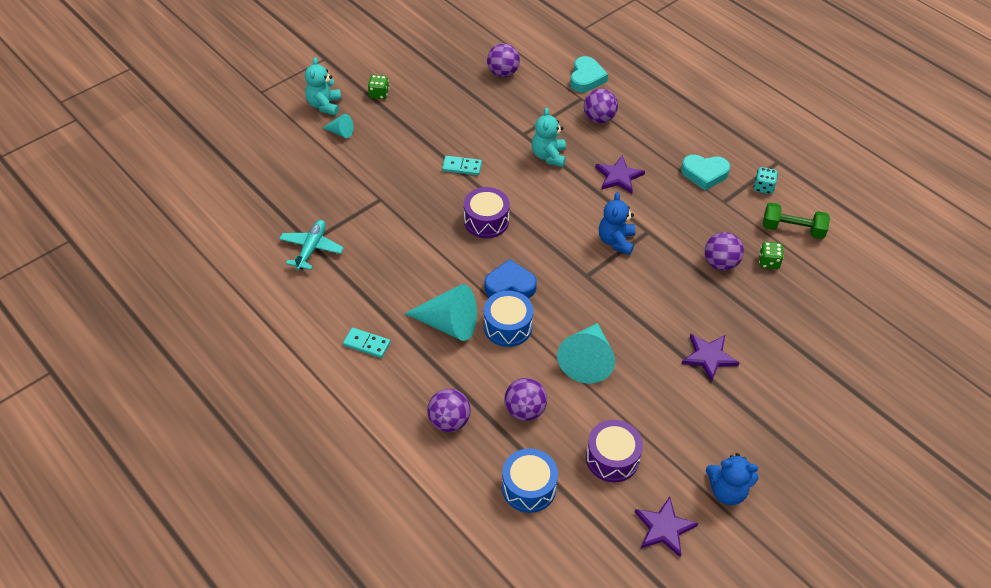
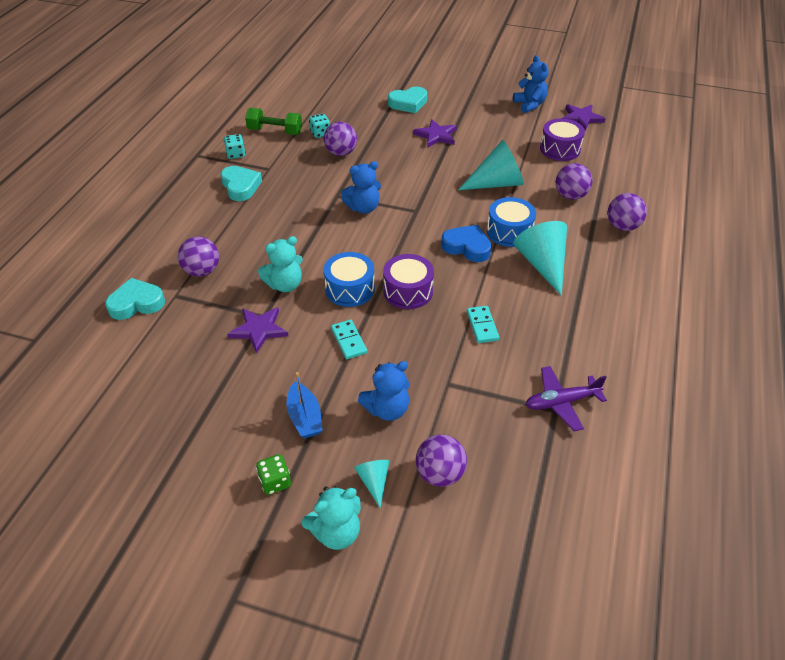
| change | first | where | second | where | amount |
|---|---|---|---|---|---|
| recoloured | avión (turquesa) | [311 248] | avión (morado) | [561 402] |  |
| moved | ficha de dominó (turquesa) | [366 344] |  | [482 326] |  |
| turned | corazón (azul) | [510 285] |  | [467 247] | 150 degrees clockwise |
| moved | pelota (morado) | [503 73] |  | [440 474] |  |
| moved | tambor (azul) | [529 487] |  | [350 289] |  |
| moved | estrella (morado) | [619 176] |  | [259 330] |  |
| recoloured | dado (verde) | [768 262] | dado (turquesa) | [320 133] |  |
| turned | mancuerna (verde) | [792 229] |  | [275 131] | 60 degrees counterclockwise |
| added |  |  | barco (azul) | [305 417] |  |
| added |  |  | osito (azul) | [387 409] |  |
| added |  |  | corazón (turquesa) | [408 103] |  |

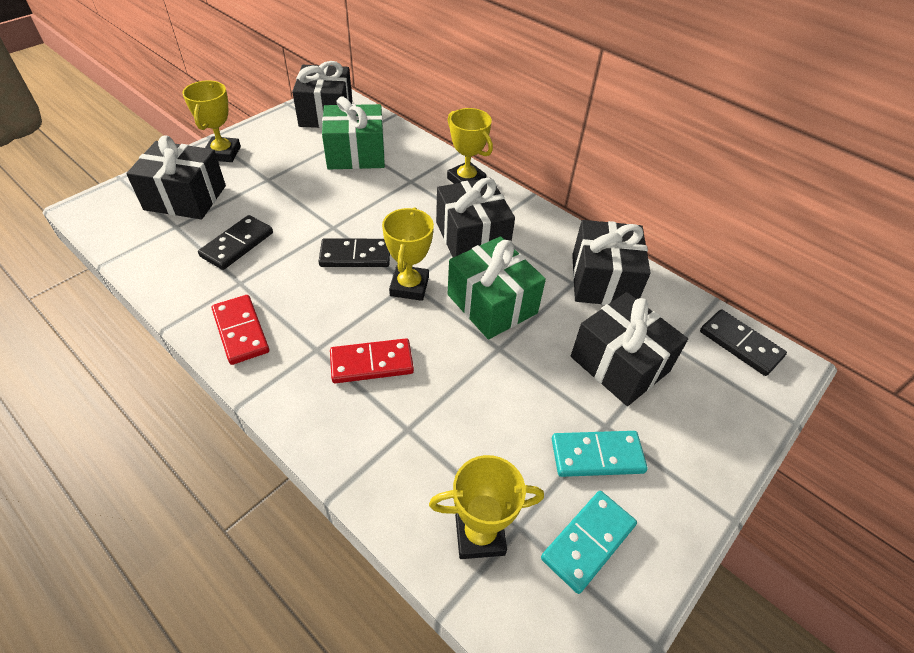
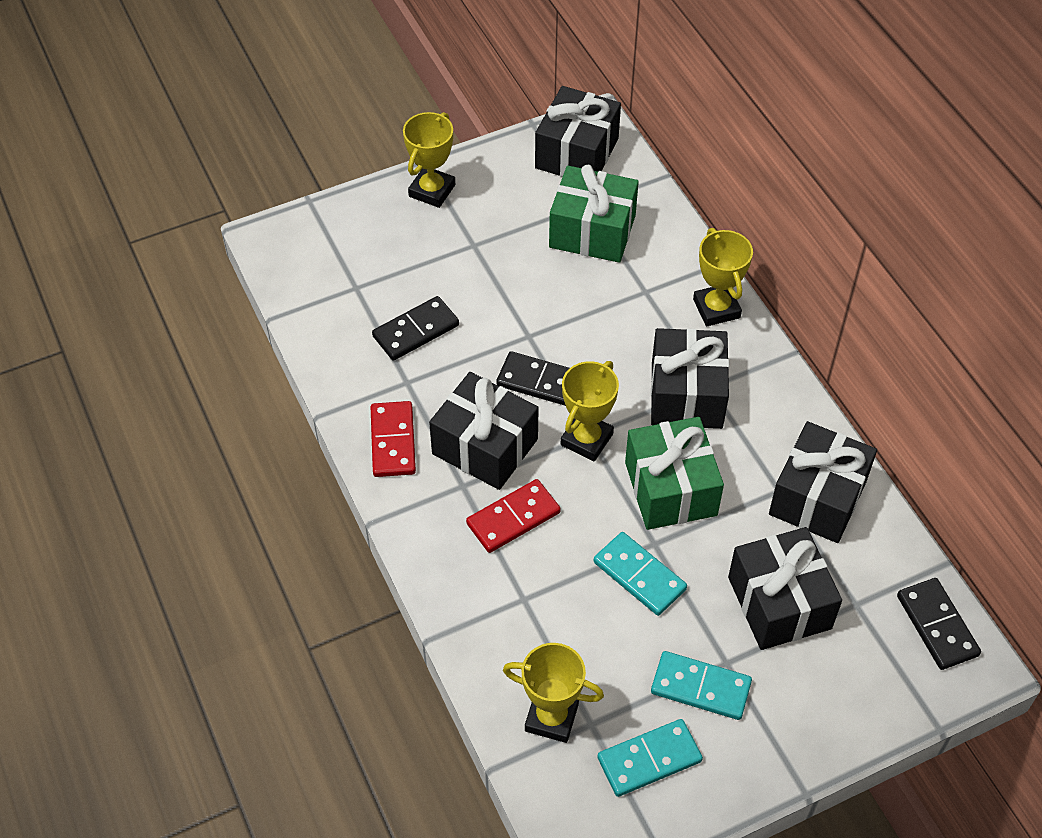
| change | first | where | second | where | amount |
|---|---|---|---|---|---|
| moved | regalo (negro) | [185 198] |  | [485 446] |  |
| turned | ficha de dominó (rojo) | [371 363] |  | [513 518] | 45 degrees counterclockwise |
| added |  |  | ficha de dominó (turquesa) | [639 576] |  |

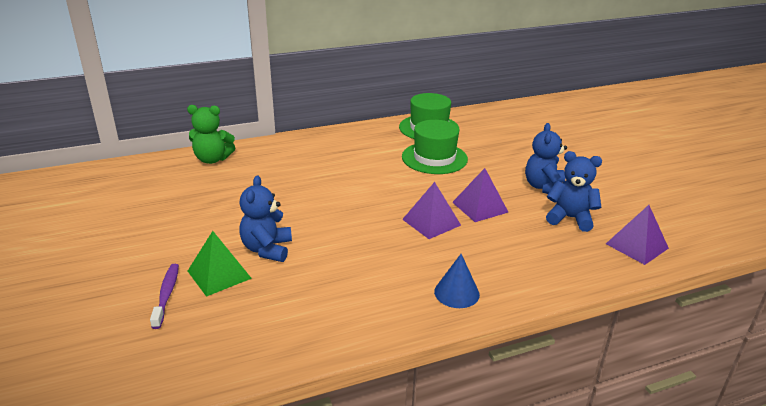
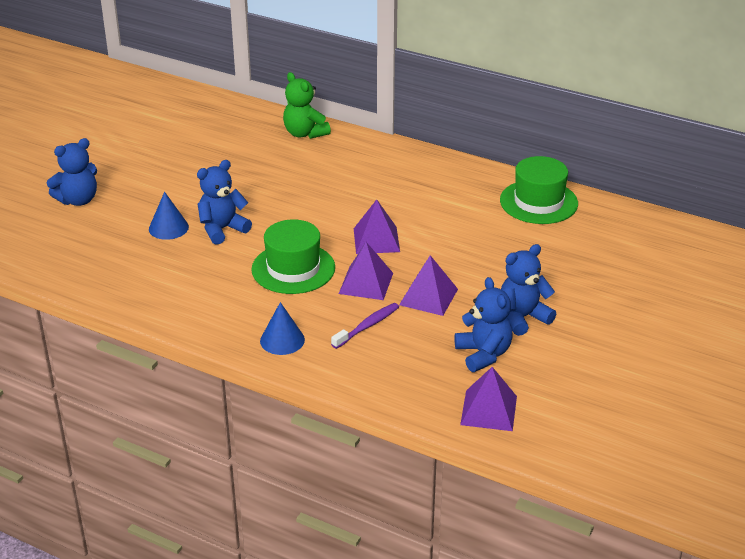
| change | first | where | second | where | amount |
|---|---|---|---|---|---|
| moved | cepillo de dientes (morado) | [166 295] |  | [367 326] |  |
| replaced | pirámide (verde) | [219 274] | cono (azul) | [168 228] |  |
| moved | sombrero (verde) | [434 158] |  | [293 268] |  |
| added |  |  | osito (azul) | [78 200] |  |
| added |  |  | pirámide (morado) | [376 240] |  |

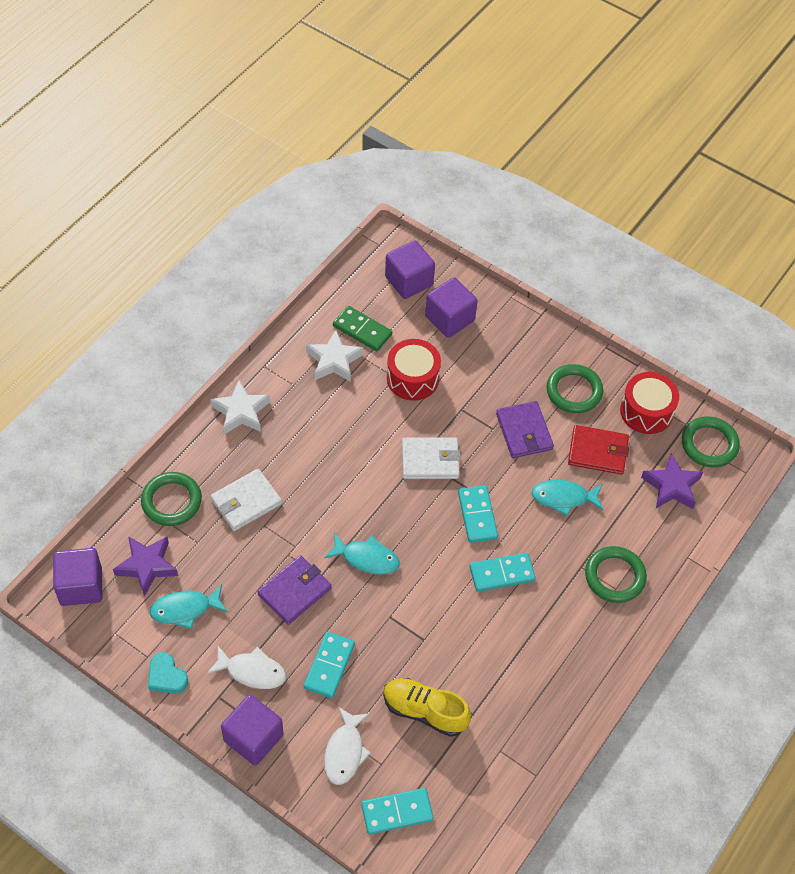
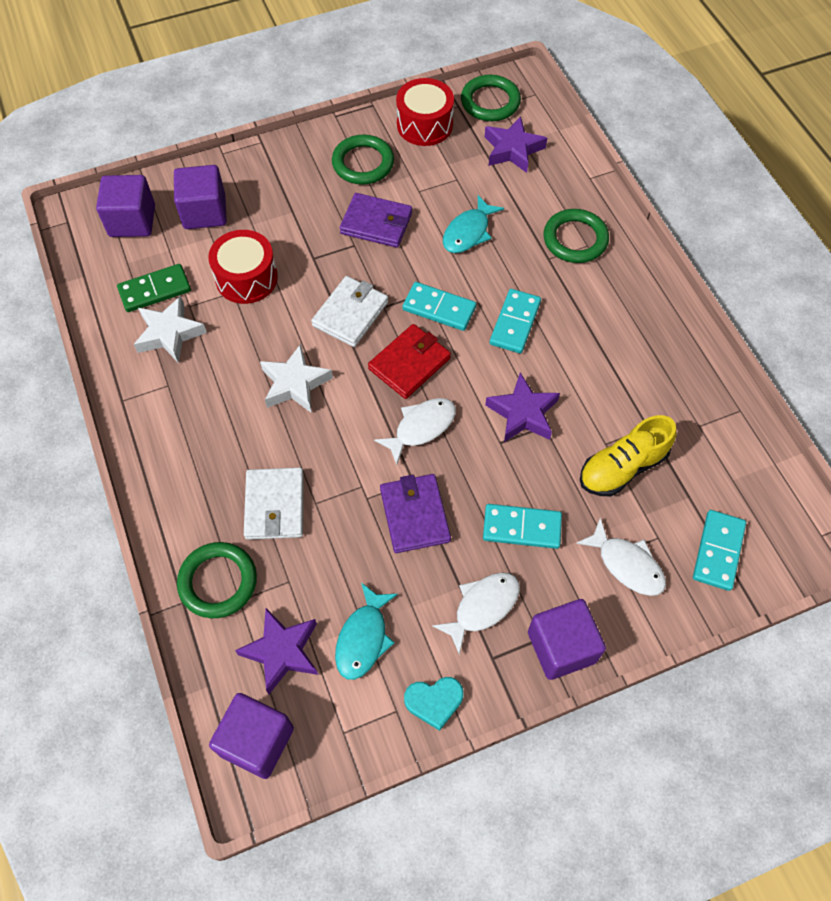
| change | first | where | second | where | amount |
|---|---|---|---|---|---|
| moved | estrella (blanco) | [241 412] |  | [295 383] |  |
| turned | ficha de dominó (turquesa) | [329 666] |  | [522 527] | 45 degrees counterclockwise |
| recoloured | pez (turquesa) | [366 558] | pez (blanco) | [421 427] |  |
| moved | cartera (rojo) | [597 452] |  | [409 363] |  |
| added |  |  | estrella (morado) | [523 413] |  |

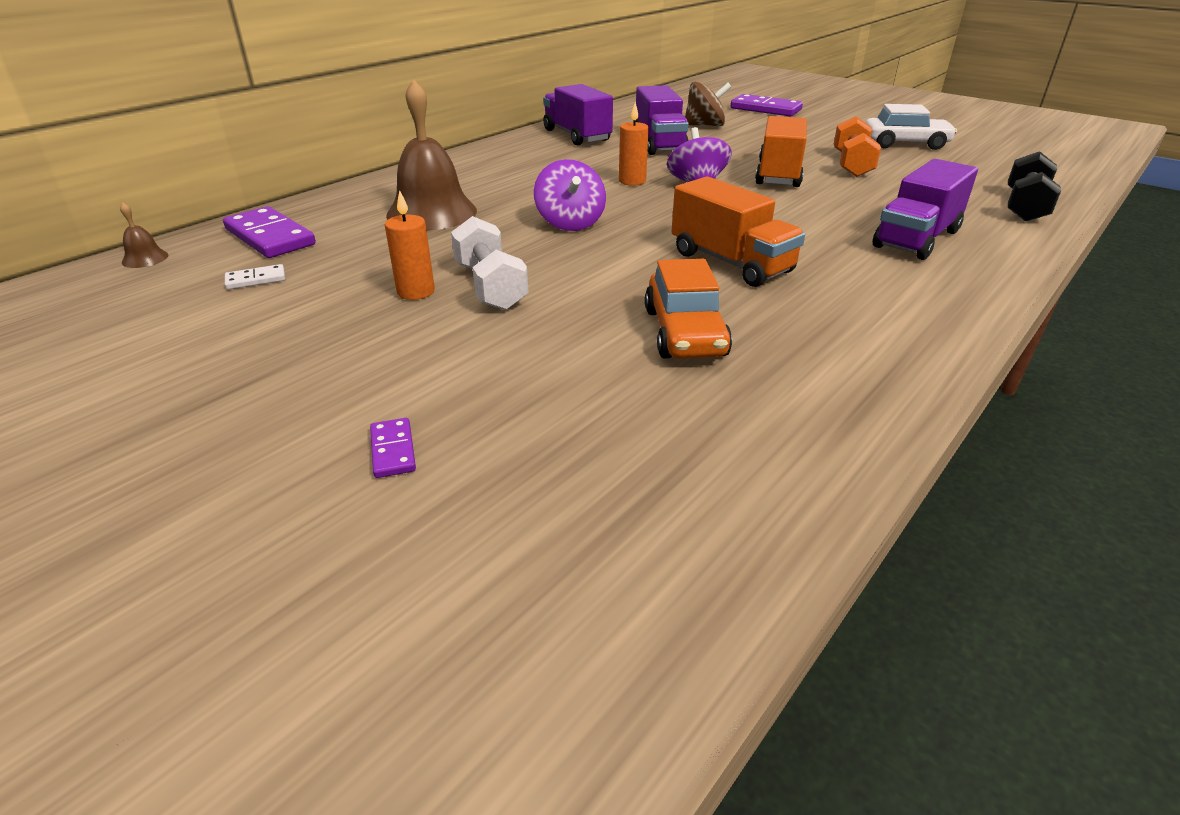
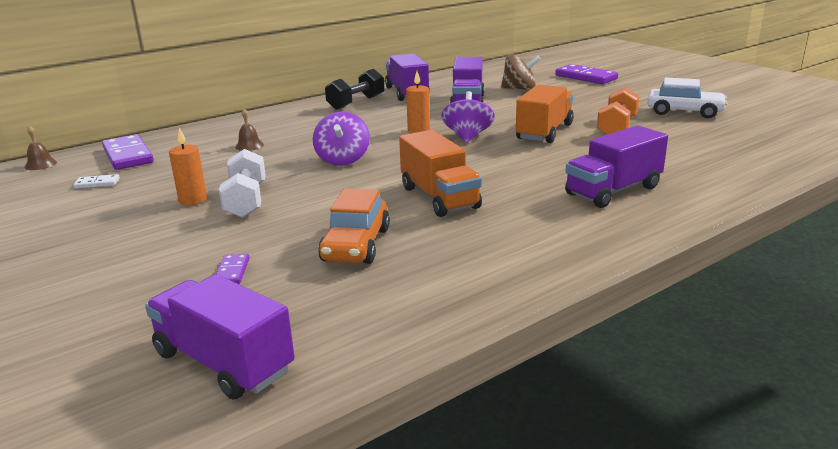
| change | first | where | second | where | amount |
|---|---|---|---|---|---|
| moved | ficha de dominó (morado) | [393 450] |  | [232 271] |  |
| resized | campana (marrón) | [432 212] |  | [249 145] | x0.41 |
| moved | mancuerna (negro) | [1024 207] |  | [356 102] |  |
| added |  |  | camión (morado) | [224 362] |  |

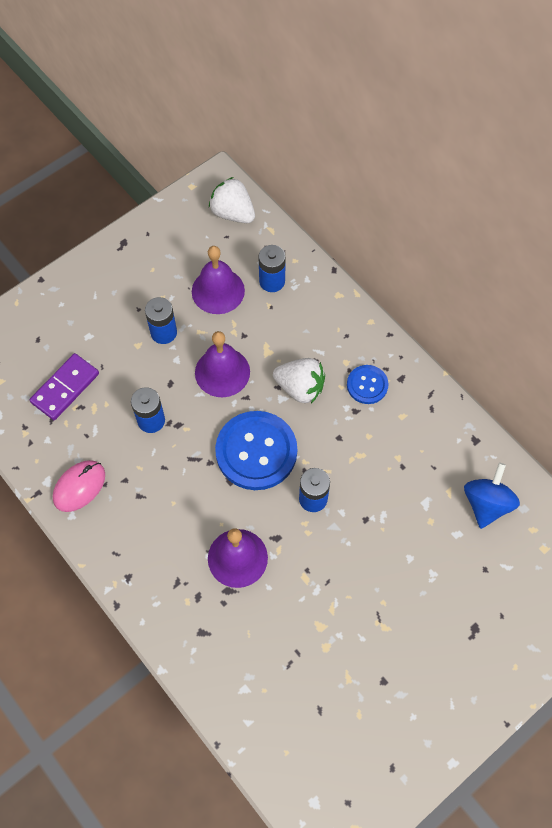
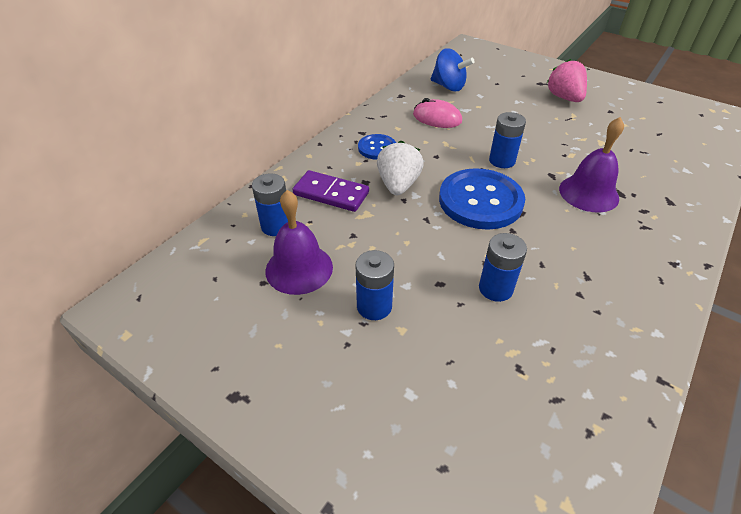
| change | first | where | second | where | amount |
|---|---|---|---|---|---|
| moved | ficha de dominó (morado) | [65 388] |  | [331 193] |  |
| moved | ratón (rosa) | [79 487] |  | [437 118] |  |
| removed | campana (morado) | [222 372] |  |  |  |
| removed | fresa (blanco) | [233 213] |  |  |  |
| turned | peonza (azul) | [486 503] |  | [448 86] | 150 degrees counterclockwise |
| added |  |  | fresa (rosa) | [564 98] |  |

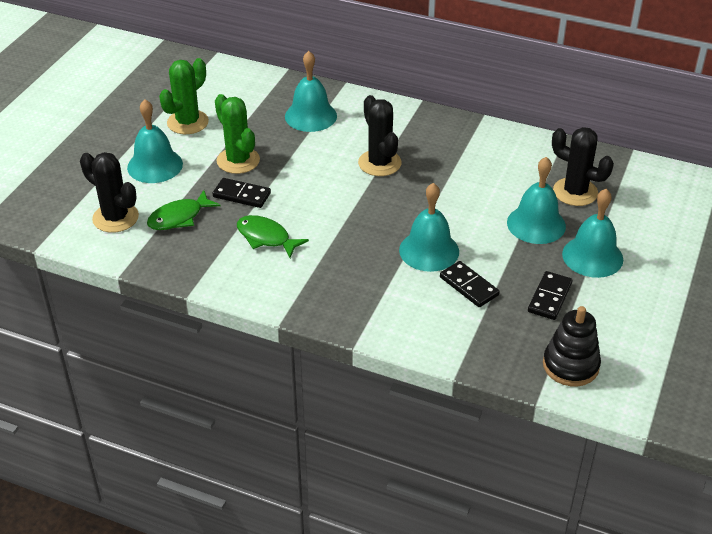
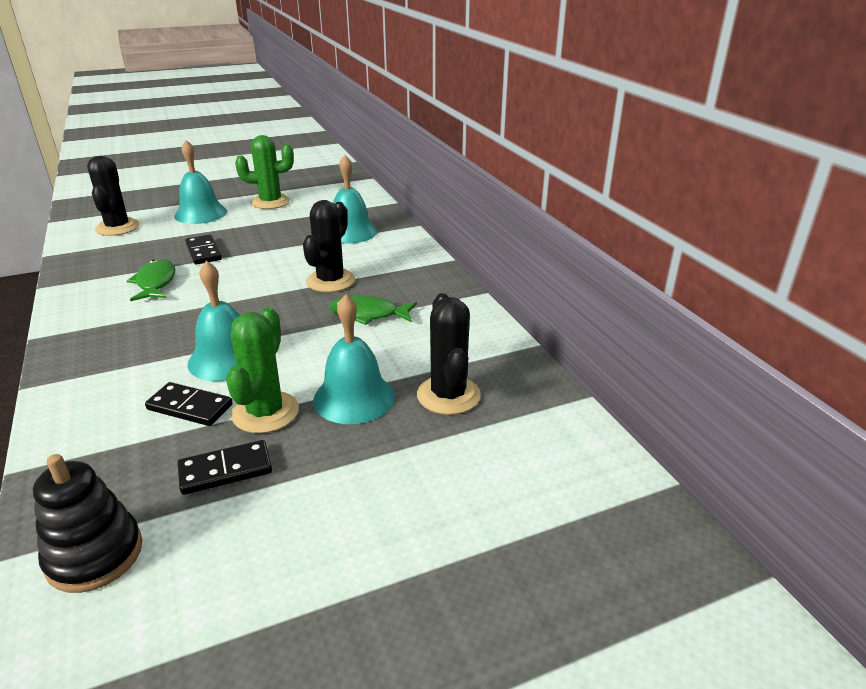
| change | first | where | second | where | amount |
|---|---|---|---|---|---|
| moved | pez (verde) | [179 217] |  | [368 314] |  |
| moved | cactus (verde) | [238 160] |  | [265 412] |  |
| turned | ficha de dominó (negro) | [469 286] |  | [190 407] | 75 degrees counterclockwise |
| removed | campana (turquesa) | [592 256] |  |  |  |

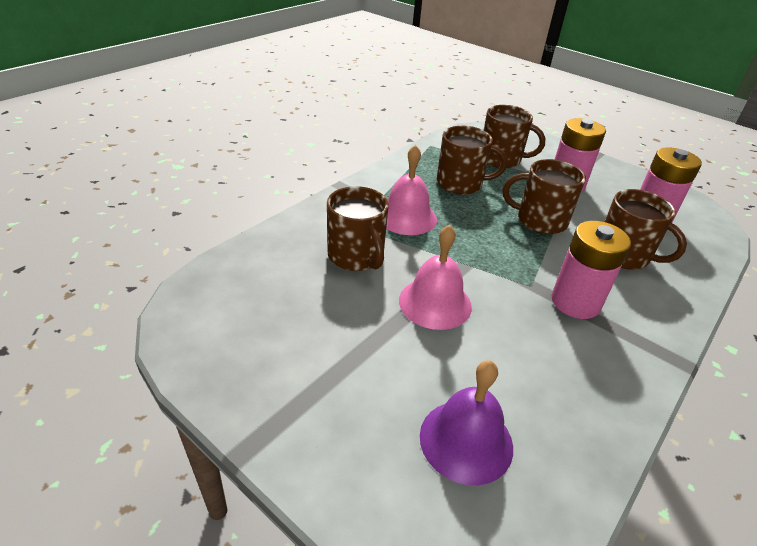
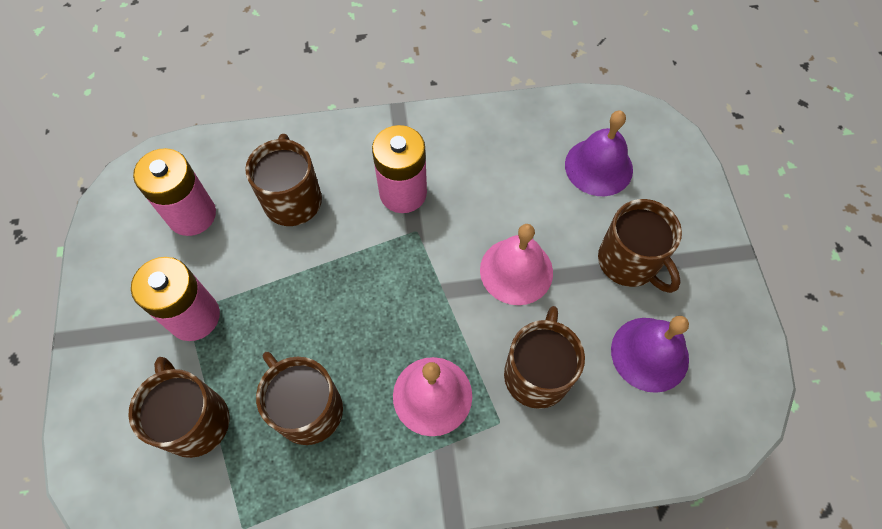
| change | first | where | second | where | amount |
|---|---|---|---|---|---|
| moved | taza (marrón) | [540 220] |  | [629 262] |  |
| added |  |  | campana (morado) | [649 354] |  |

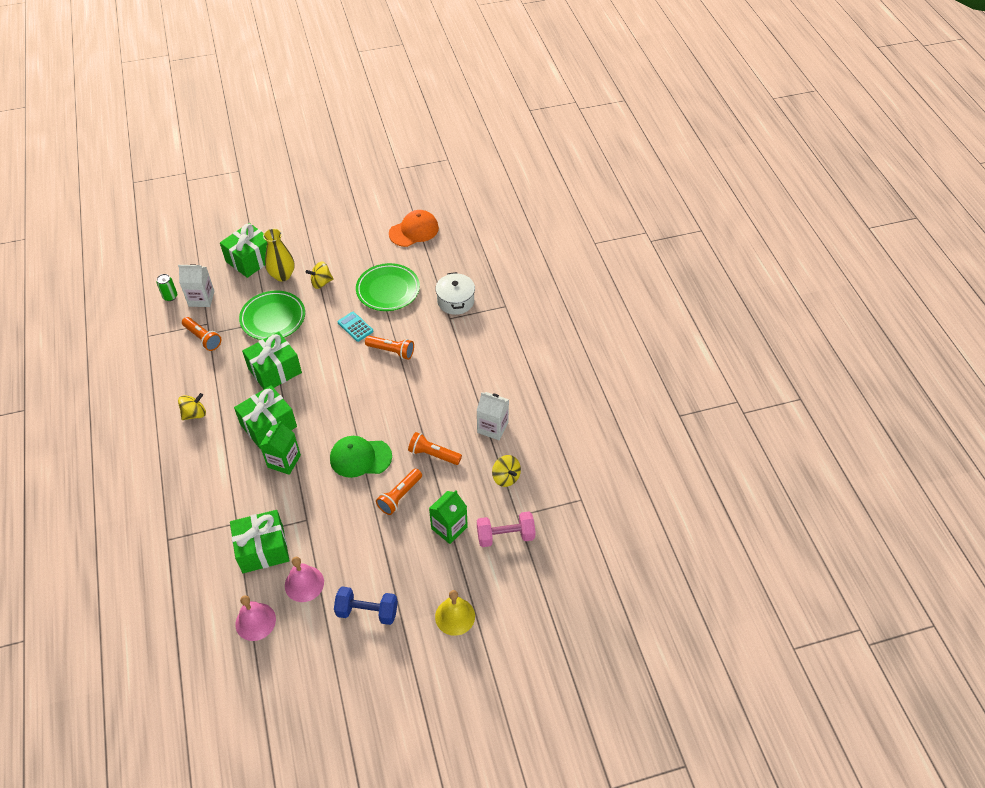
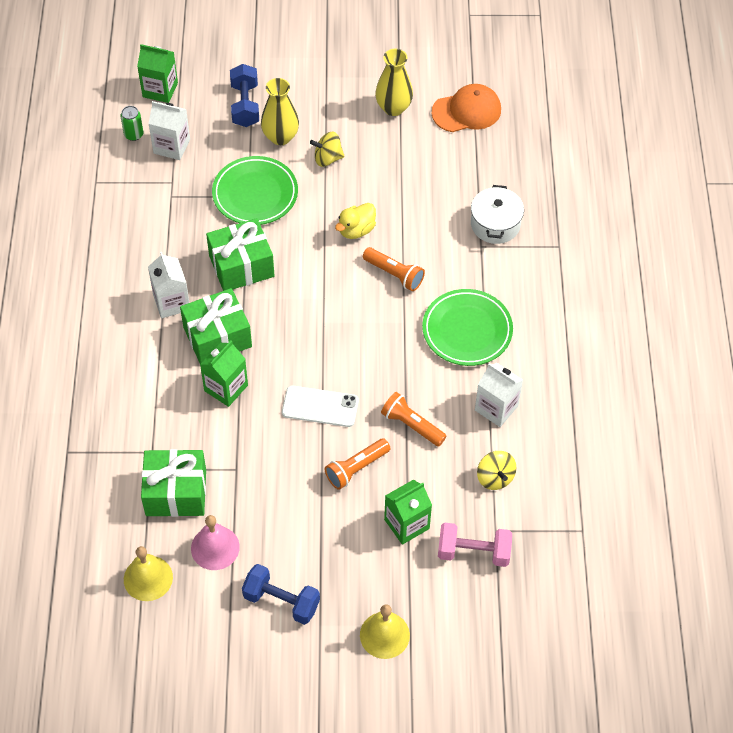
| change | first | where | second | where | amount |
|---|---|---|---|---|---|
| removed | peonza (amarillo) | [194 414] |  |  |  |
| removed | lámpara de mano (naranja) | [203 338] |  |  |  |
| replaced | regalo (verde) | [251 259] | mancuerna (azul) | [245 105] |  |
| recoloured | campana (rosa) | [255 621] | campana (amarillo) | [148 578] |  |
| replaced | gorra (verde) | [360 457] | móvil (blanco) | [320 407] |  |
| replaced | calculadora (turquesa) | [355 327] | pato (amarillo) | [356 230] |  |
| moved | plato (verde) | [388 290] |  | [467 330] |  |
| added |  |  | cartón de leche (verde) | [160 90] |  |
| added |  |  | cartón de leche (blanco) | [171 302] |  |
| added |  |  | florero (amarillo) | [393 108] |  |

